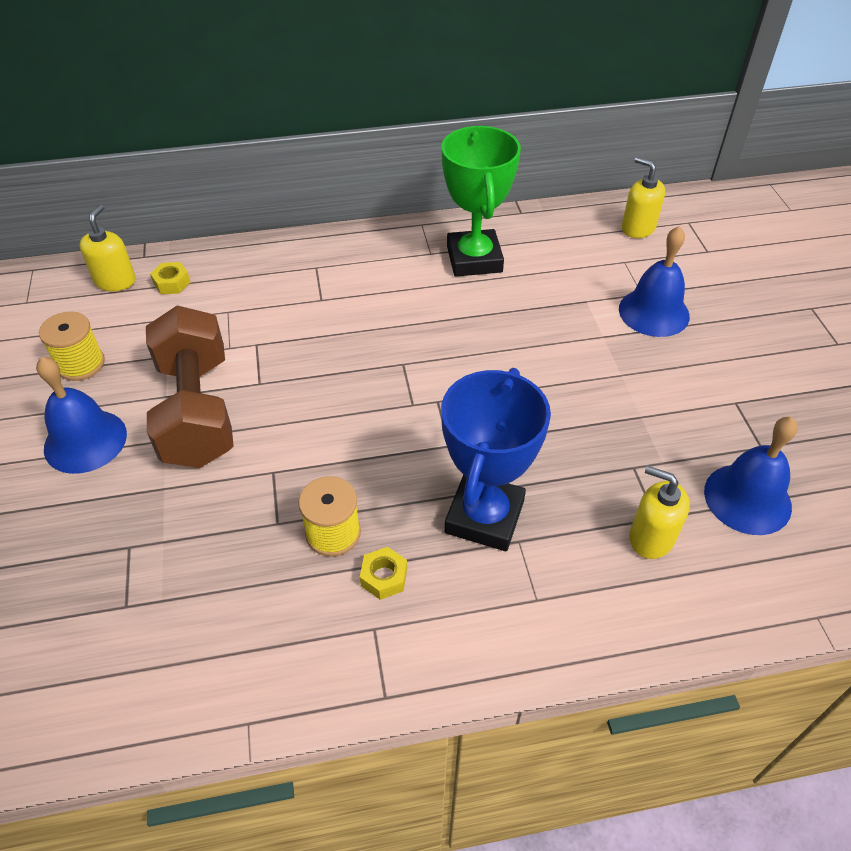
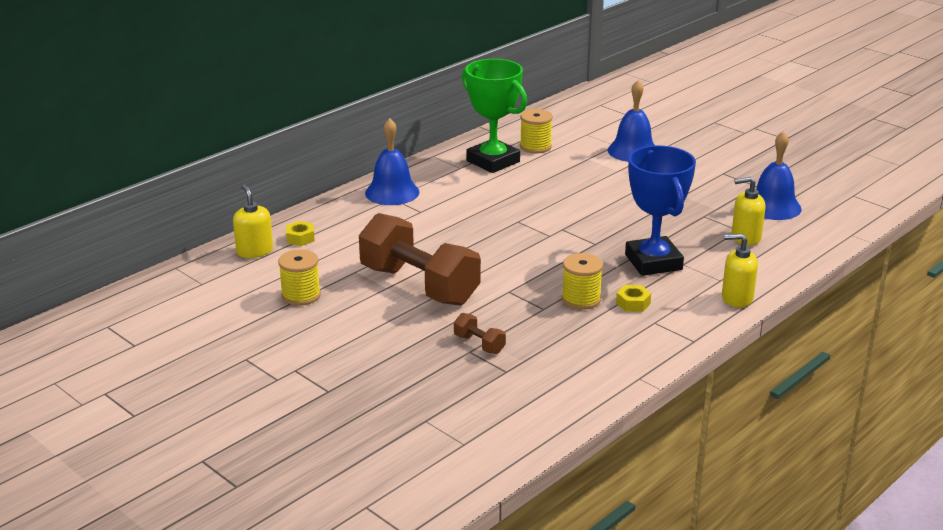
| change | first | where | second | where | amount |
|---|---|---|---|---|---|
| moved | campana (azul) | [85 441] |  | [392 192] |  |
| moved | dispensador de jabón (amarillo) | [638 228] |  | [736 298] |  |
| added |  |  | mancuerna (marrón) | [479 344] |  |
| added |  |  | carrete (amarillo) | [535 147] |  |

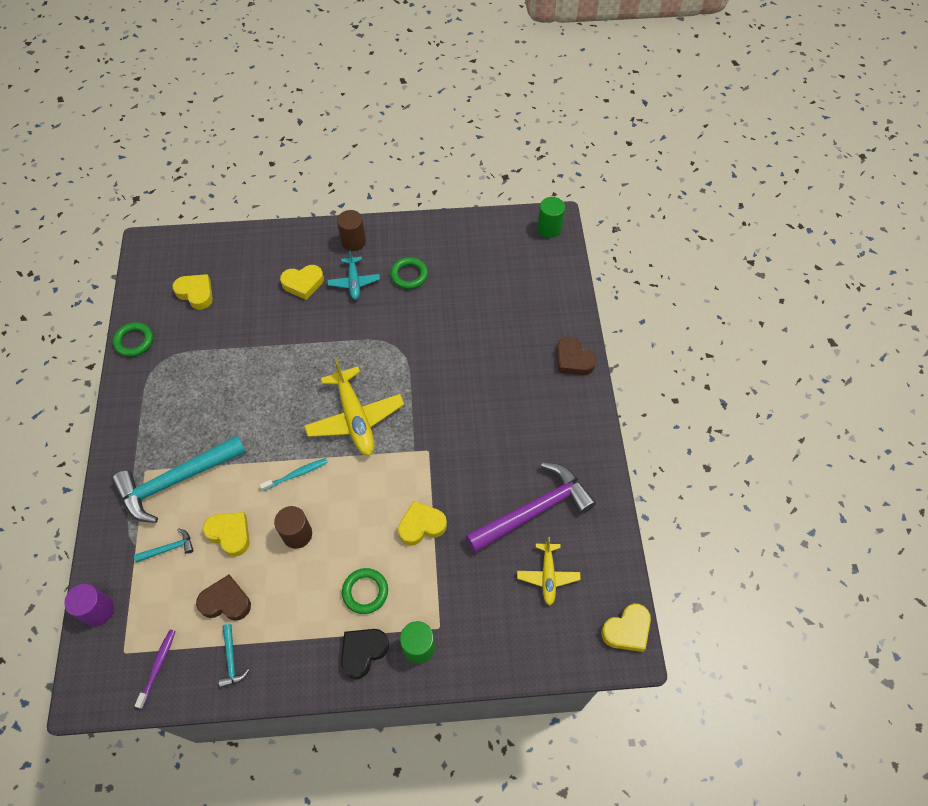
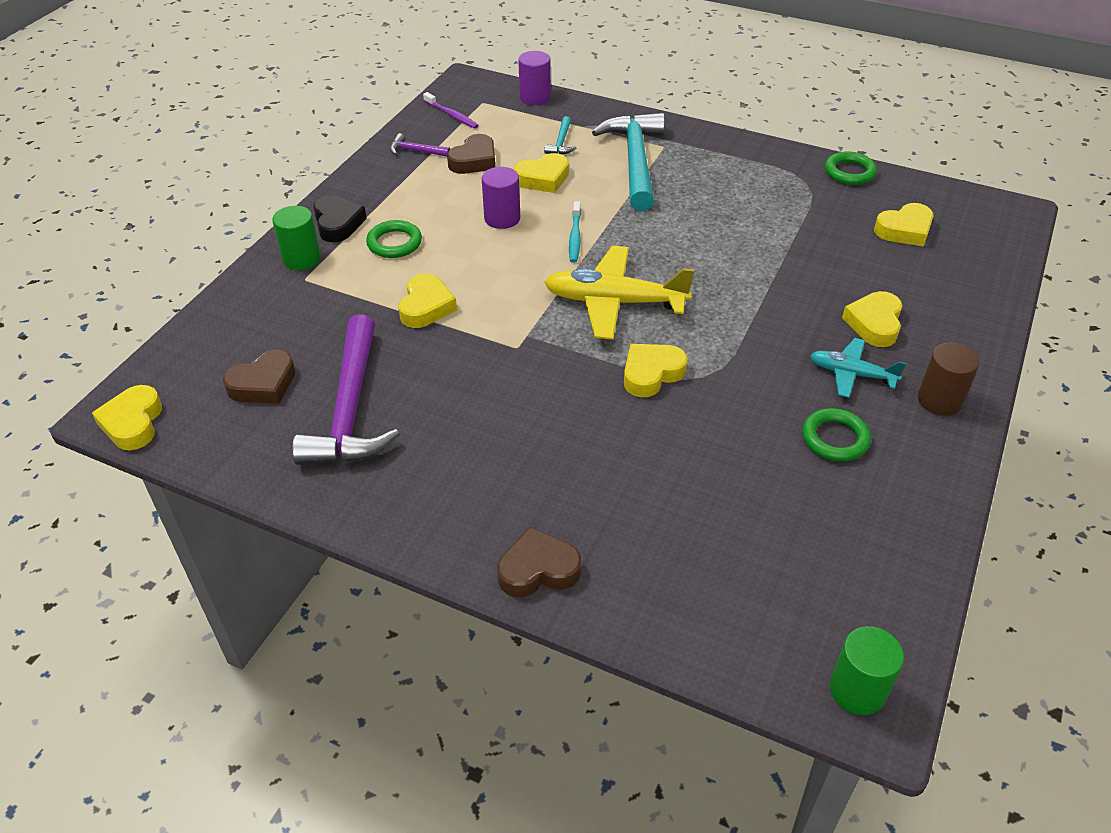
| change | first | where | second | where | amount |
|---|---|---|---|---|---|
| recoloured | martillo (turquesa) | [231 660] | martillo (morado) | [415 151] |  |
| recoloured | cilindro (marrón) | [297 534] | cilindro (morado) | [502 218] |  |
| replaced | avión (amarillo) | [548 576] | corazón (marrón) | [263 384] |  |
| added |  |  | corazón (amarillo) | [651 374] |  |

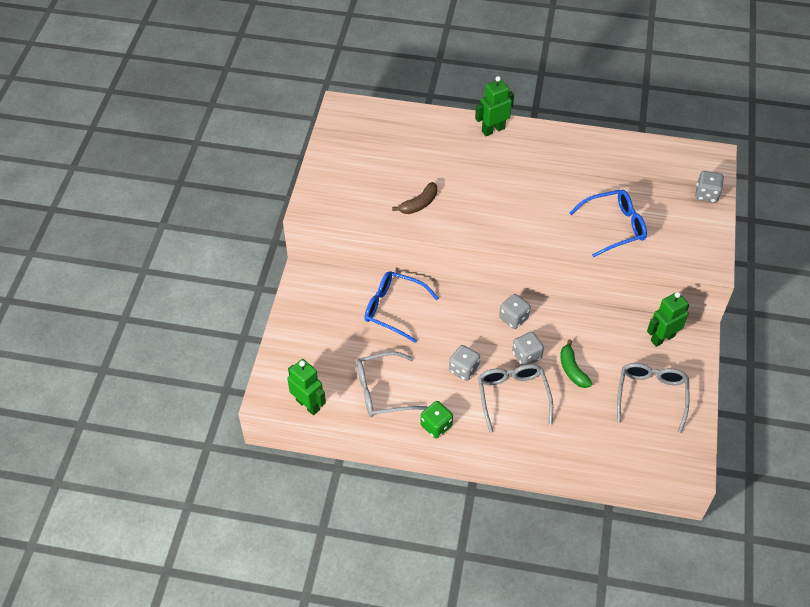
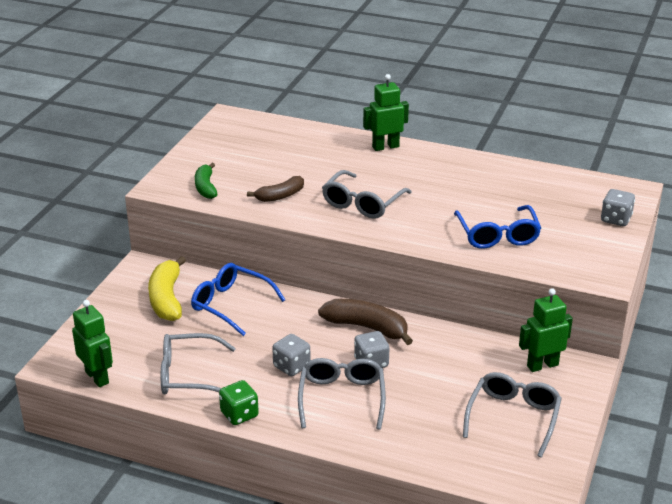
| change | first | where | second | where | amount |
|---|---|---|---|---|---|
| replaced | dado (gris) | [513 318] | plátano (marrón) | [367 327] |  |
| moved | plátano (verde) | [572 369] |  | [206 187] |  |
| turned | gafas (azul) | [614 227] |  | [497 235] | 90 degrees clockwise |
| added |  |  | plátano (amarillo) | [167 299] |  |
| added |  |  | gafas (gris) | [362 203] |  |

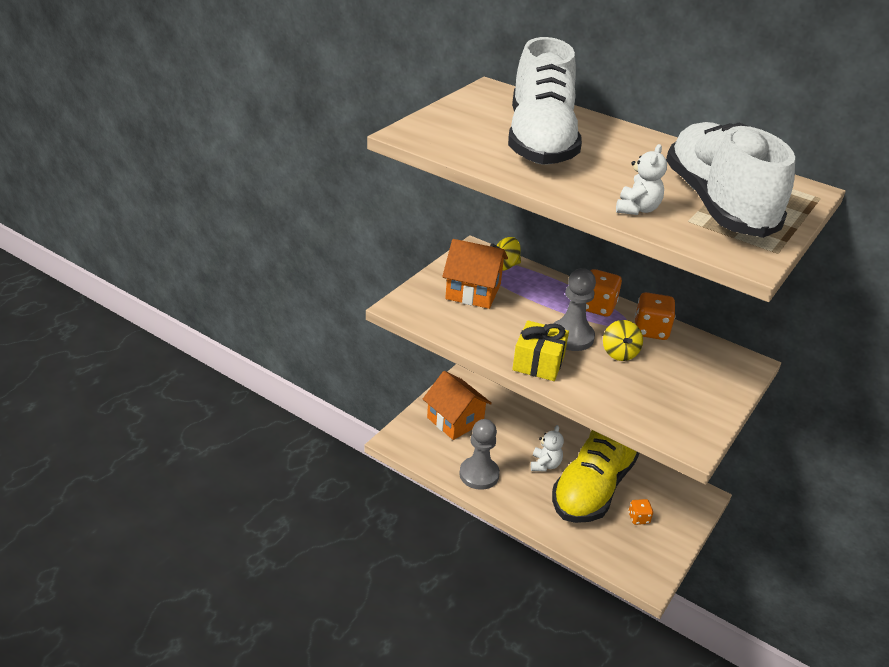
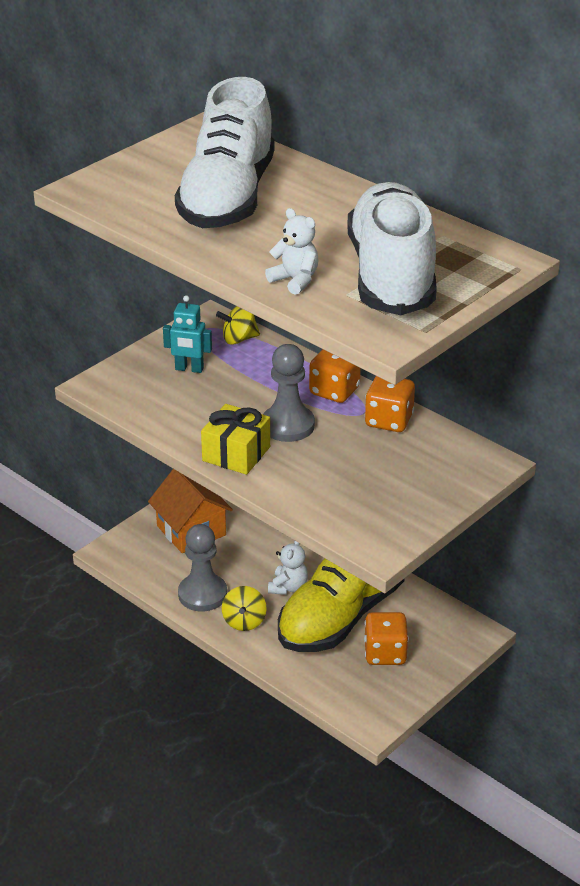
| change | first | where | second | where | amount |
|---|---|---|---|---|---|
| replaced | casa (naranja) | [473 291] | robot (turquesa) | [189 369] |  |
| moved | peonza (amarillo) | [619 353] |  | [244 621] |  |
| turned | osito (blanco) | [637 209] |  | [295 280] | 75 degrees counterclockwise |
| resized | dado (naranja) | [638 518] |  | [385 653] | x1.73 |

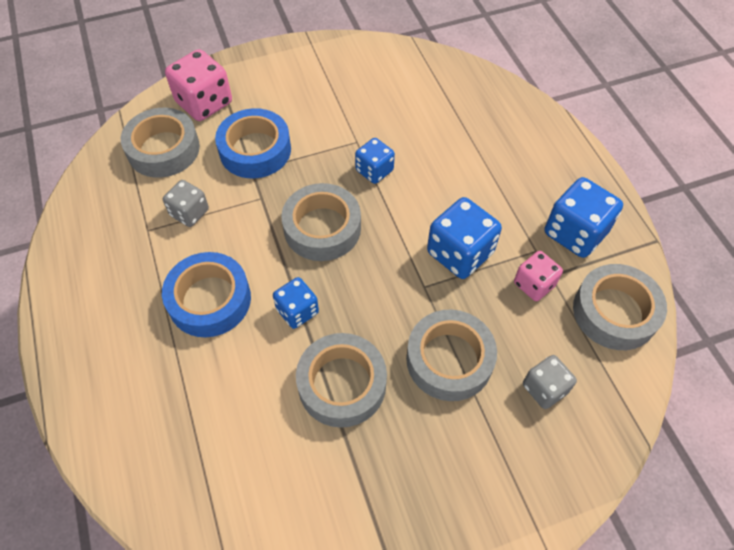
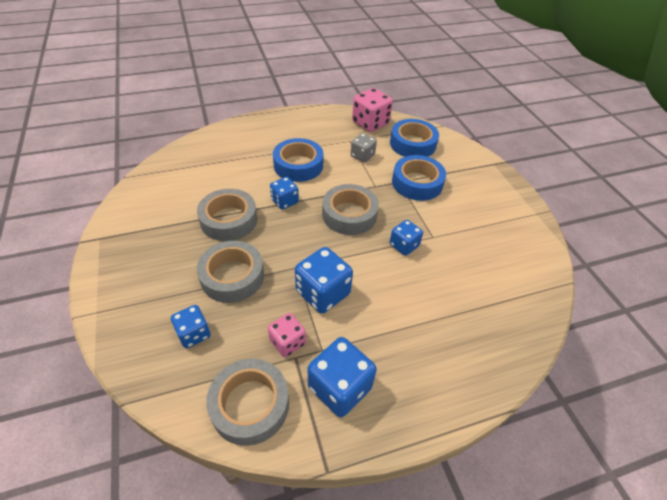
| change | first | where | second | where | amount |
|---|---|---|---|---|---|
| recoloured | cinta adhesiva (gris) | [163 149] | cinta adhesiva (azul) | [412 144] |  |
| moved | dado (rosa) | [204 103] |  | [370 123] |  |
| recoloured | dado (gris) | [544 388] | dado (azul) | [194 334] |  |

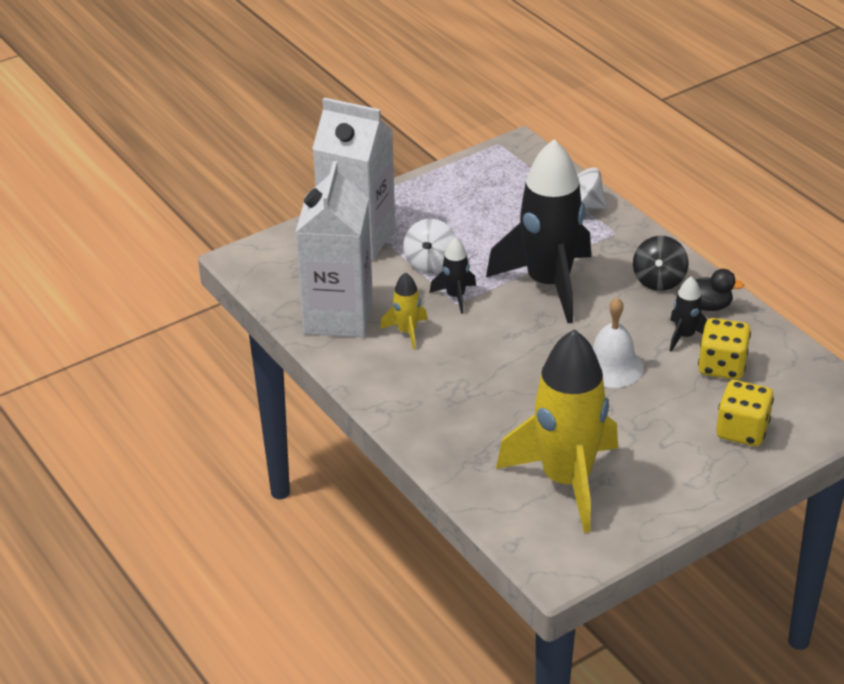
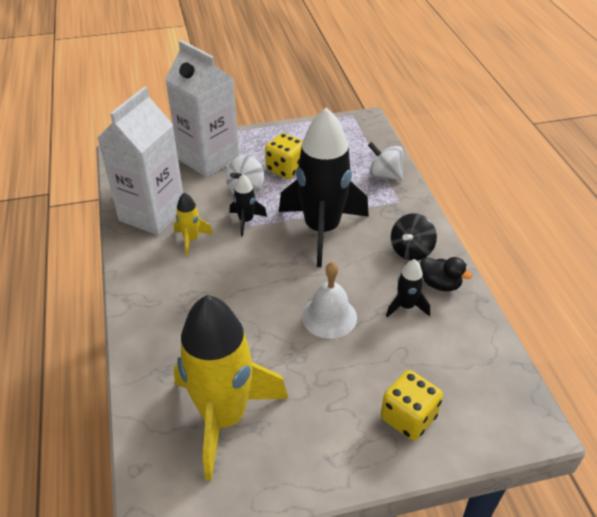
| change | first | where | second | where | amount |
|---|---|---|---|---|---|
| moved | dado (amarillo) | [722 366] |  | [285 169] |  |

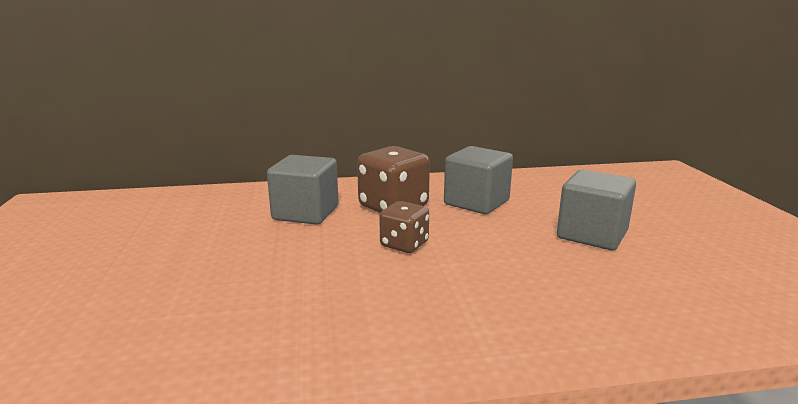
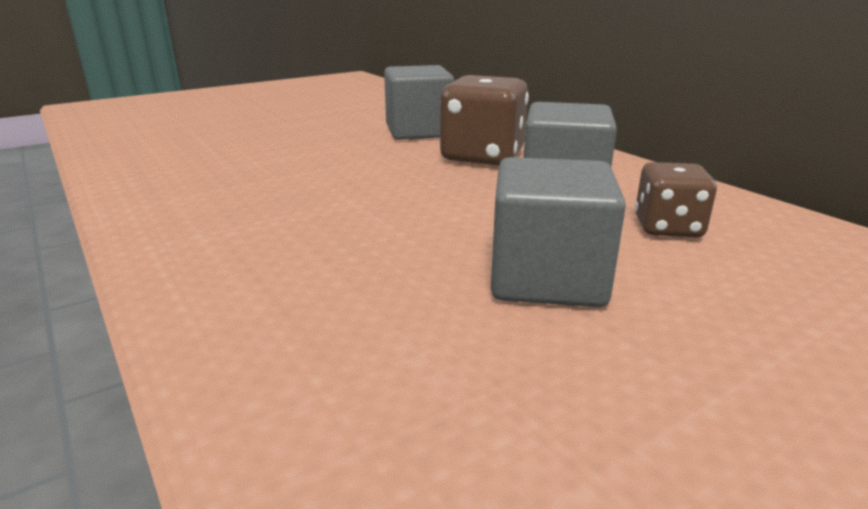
| change | first | where | second | where | amount |
|---|---|---|---|---|---|
| moved | dado (marrón) | [404 244] |  | [667 228] |  |

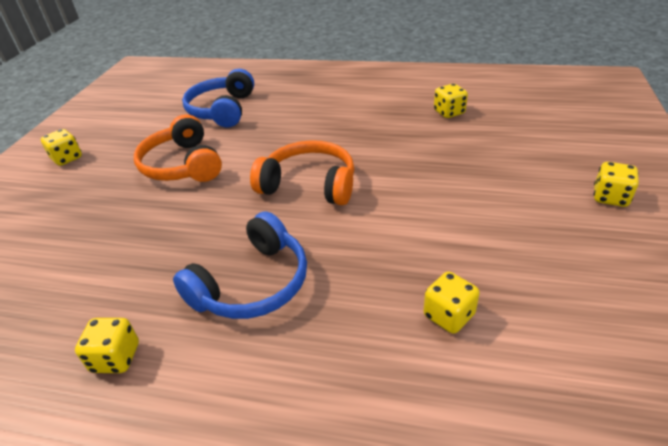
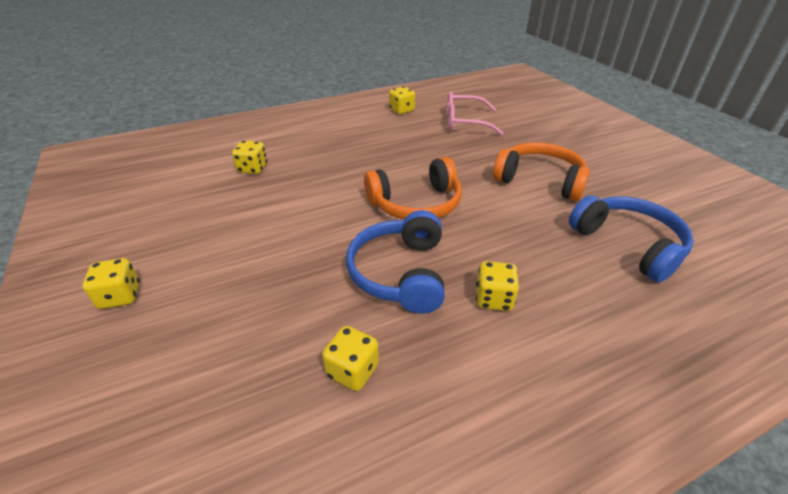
| change | first | where | second | where | amount |
|---|---|---|---|---|---|
| moved | dado (amarillo) | [67 158] |  | [493 299] |  |
| moved | auriculares (azul) | [252 284] |  | [400 273] |  |
| added |  |  | gafas (rosa) | [465 122] |  |

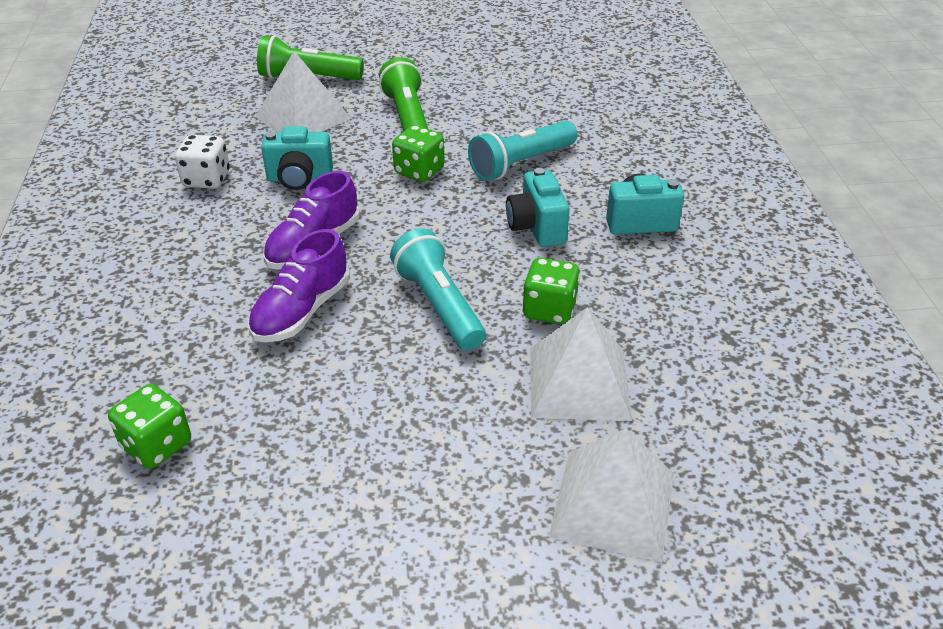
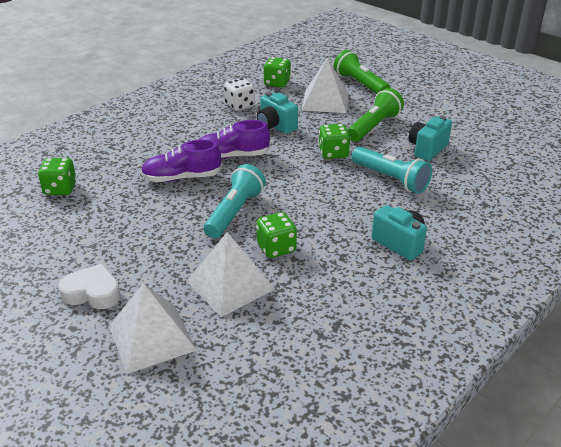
| change | first | where | second | where | amount |
|---|---|---|---|---|---|
| turned | lámpara de mano (turquesa) | [521 163] |  | [390 179] | 150 degrees counterclockwise |
| moved | cámara (turquesa) | [536 228] |  | [427 149] |  |
| added |  |  | corazón (blanco) | [92 293] |  |
| added |  |  | dado (verde) | [277 83] |  |

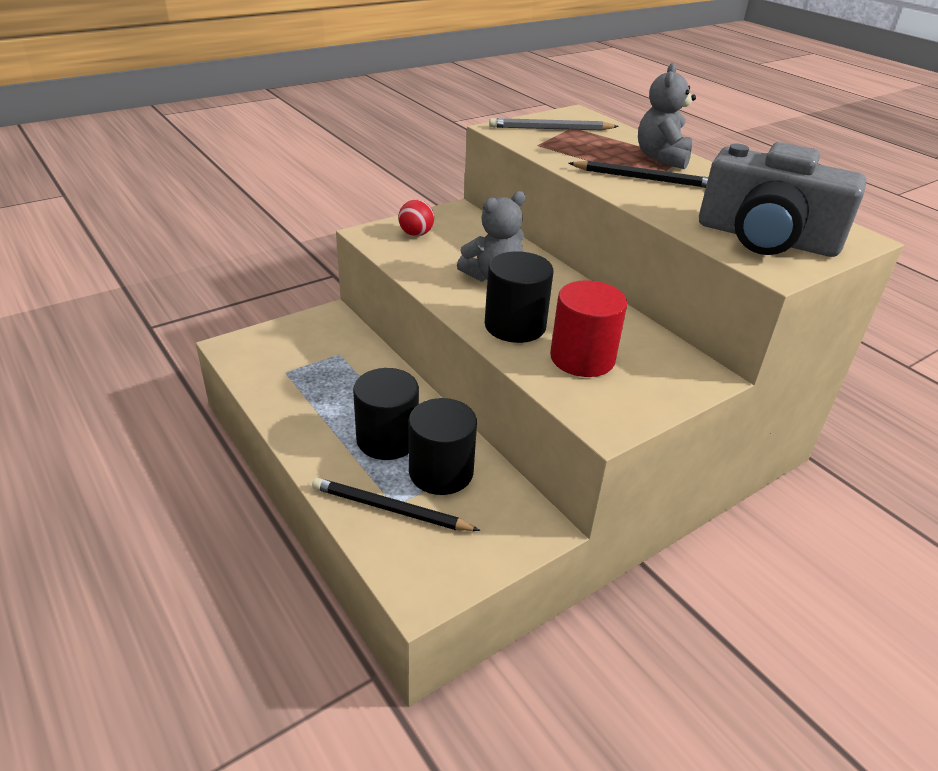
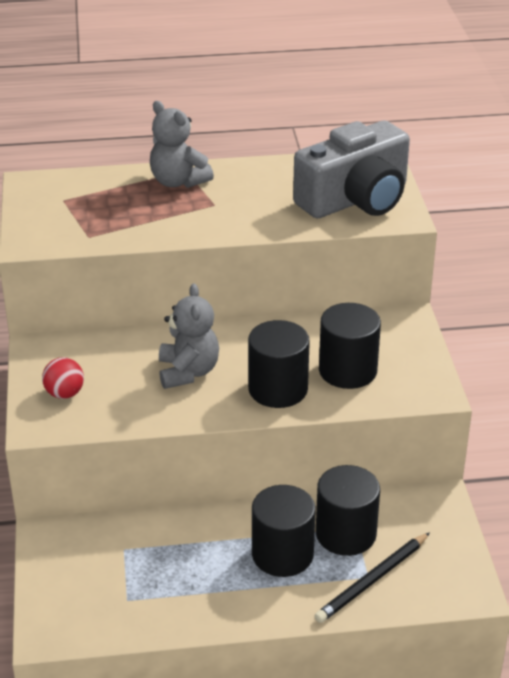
| change | first | where | second | where | amount |
|---|---|---|---|---|---|
| removed | lápiz (gris) | [550 129] |  |  |  |
| recoloured | cilindro (rojo) | [582 358] | cilindro (negro) | [347 370] |  |
| removed | lápiz (negro) | [644 178] |  |  |  |

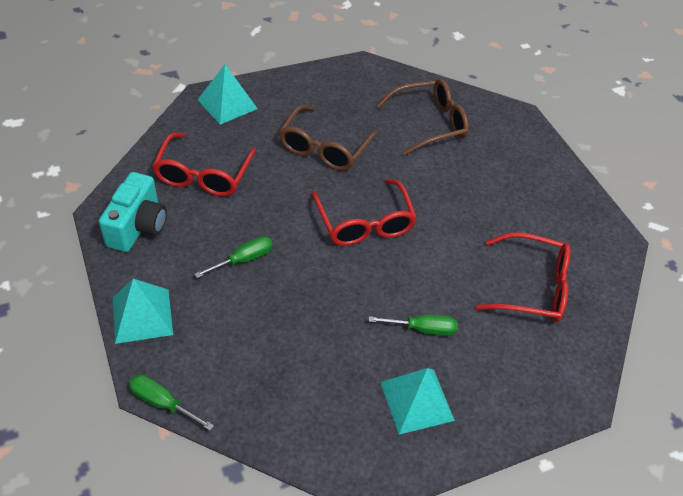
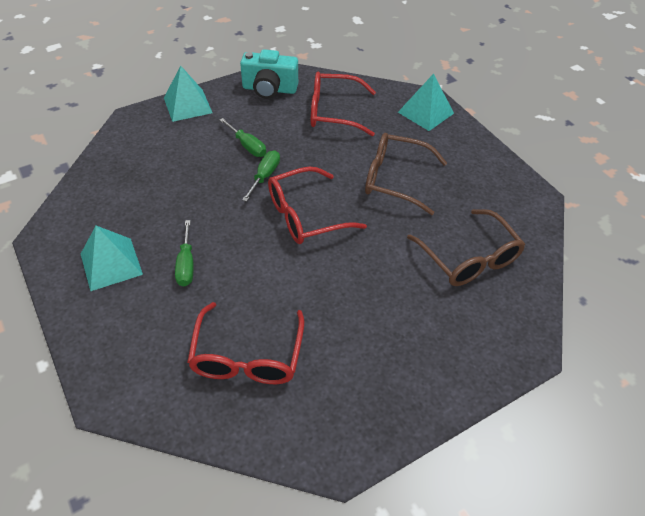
| change | first | where | second | where | amount |
|---|---|---|---|---|---|
| moved | destornillador (verde) | [162 402] |  | [265 176] |  |

